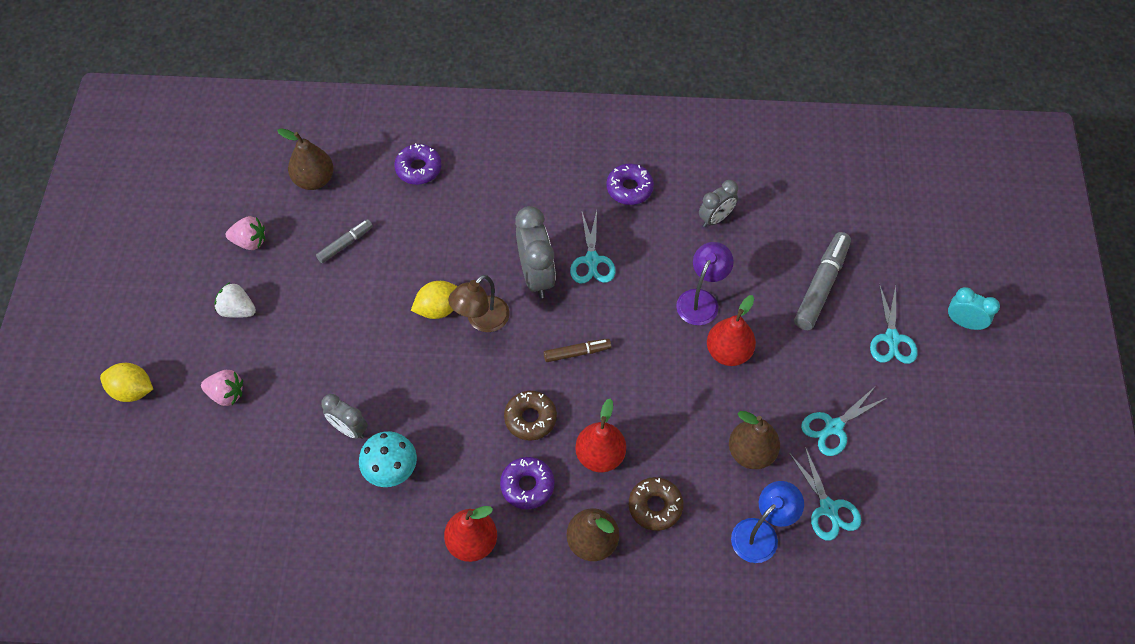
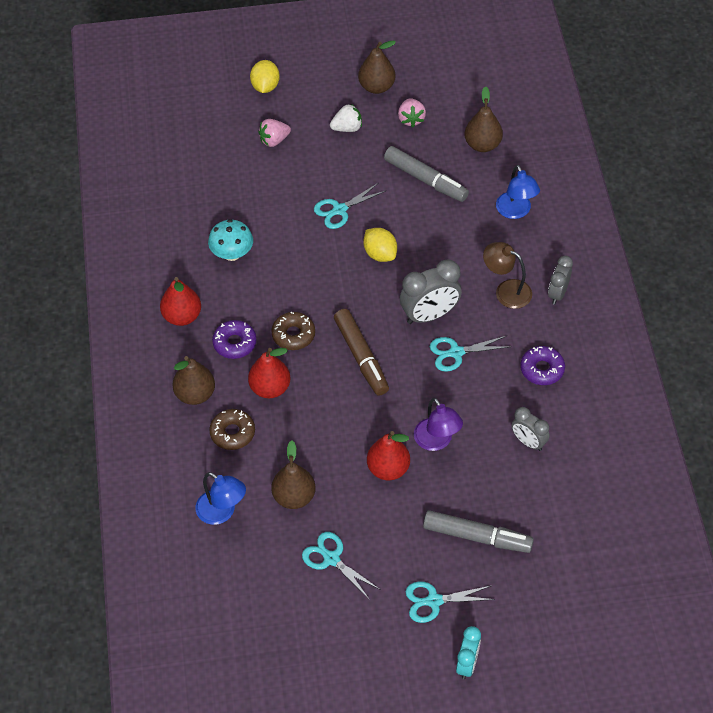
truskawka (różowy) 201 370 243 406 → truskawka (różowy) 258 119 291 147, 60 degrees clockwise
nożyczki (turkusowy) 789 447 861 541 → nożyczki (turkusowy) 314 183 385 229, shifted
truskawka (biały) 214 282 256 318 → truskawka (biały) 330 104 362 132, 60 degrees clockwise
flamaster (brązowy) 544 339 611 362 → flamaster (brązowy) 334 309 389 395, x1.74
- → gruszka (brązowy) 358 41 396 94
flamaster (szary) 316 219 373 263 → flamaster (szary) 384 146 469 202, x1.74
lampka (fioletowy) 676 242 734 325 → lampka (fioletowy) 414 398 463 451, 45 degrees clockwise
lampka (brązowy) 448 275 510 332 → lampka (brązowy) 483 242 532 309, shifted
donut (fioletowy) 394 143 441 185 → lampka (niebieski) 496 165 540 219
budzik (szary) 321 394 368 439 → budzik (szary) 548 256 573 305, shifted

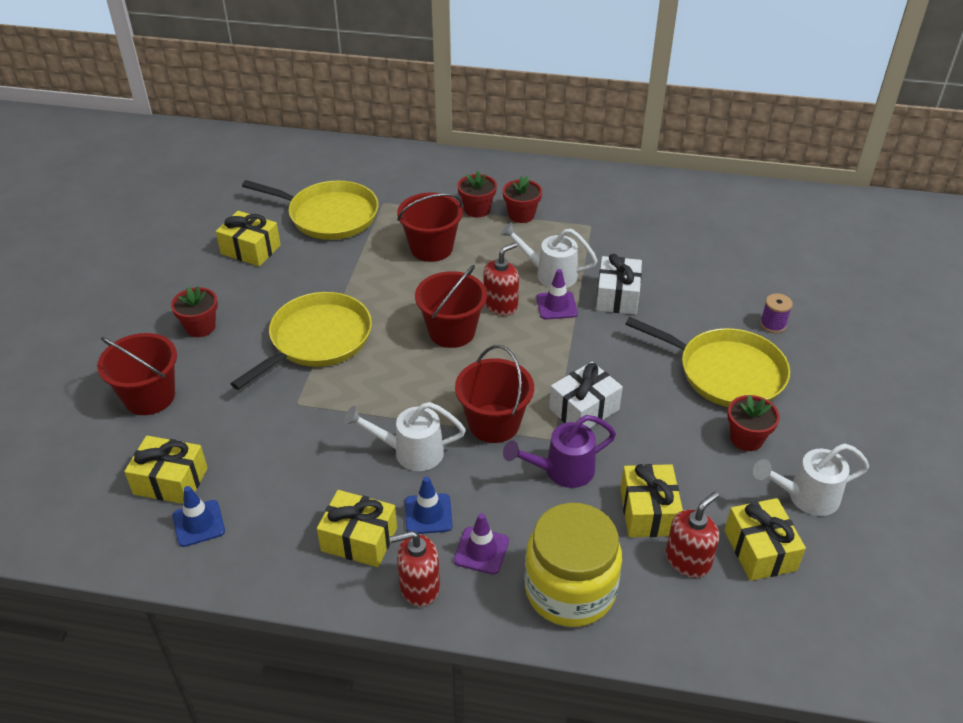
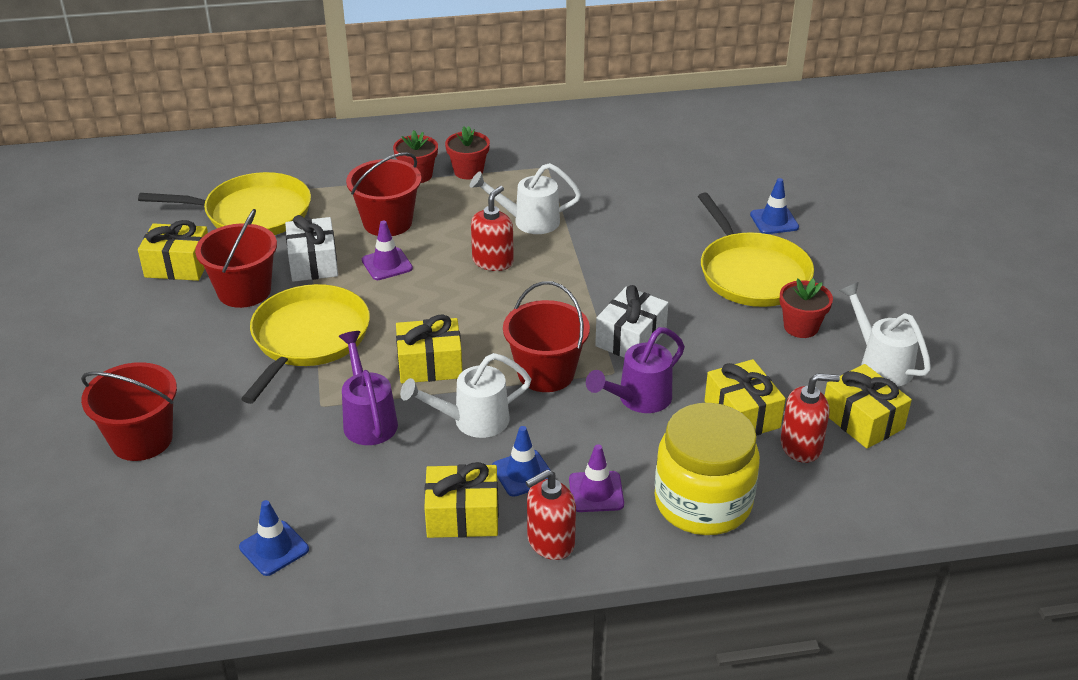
wiadro (czerwony) 415 265 487 348 → wiadro (czerwony) 195 209 277 308, shifted
prezent (biały) 596 254 642 315 → prezent (biały) 285 215 338 282, shifted
- → konewka (fioletowy) 339 331 398 445
pachołek (fioletowy) 536 269 578 319 → pachołek (fioletowy) 362 221 413 280, shifted
prezent (żółty) 124 436 208 504 → prezent (żółty) 396 315 463 383, shifted
patelnia (żółty) 625 317 790 407 → patelnia (żółty) 698 193 814 307, 60 degrees clockwise
szpulka (fioletowy) 760 293 793 333 → pachołek (niebieski) 750 178 799 234
dozownik mydła (czerwony) 666 492 719 578 → dozownik mydła (czerwony) 781 373 840 463, 60 degrees clockwise
konewka (biały) 753 443 869 516 → konewka (biały) 839 282 931 386, 90 degrees clockwise
doniczka (czerwony) 171 286 218 337 → -

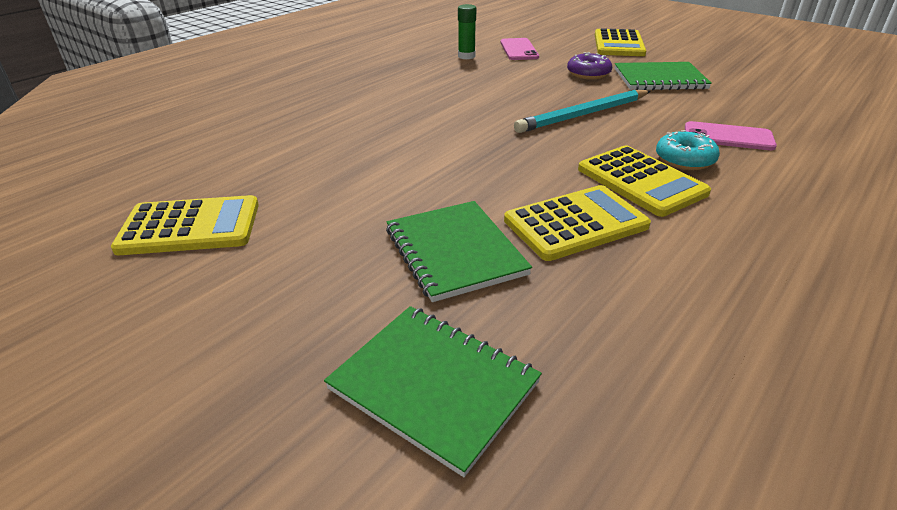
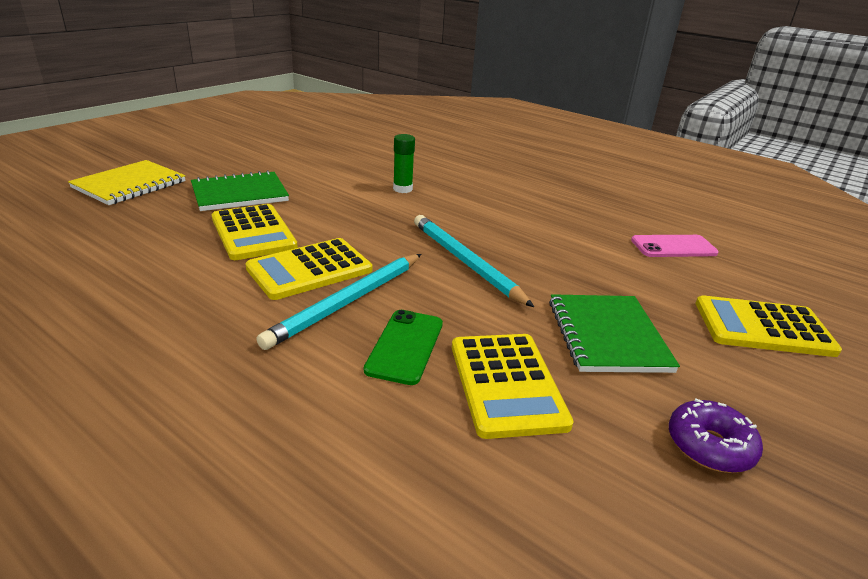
zeszyt (zielony) 324 306 542 477 → zeszyt (żółty) 68 160 186 205
donut (turkusowy) 656 130 720 170 → ołówek (turkusowy) 256 254 421 350
telefon (różowy) 685 121 777 150 → telefon (zielony) 364 310 443 385
klej w sztyfcie (zielony) 458 4 476 59 → klej w sztyfcie (zielony) 393 134 415 193, shifted
kalkulator (żółty) 111 195 259 255 → kalkulator (żółty) 452 334 574 439, shifted
donut (fioletowy) 567 52 612 79 → donut (fioletowy) 669 398 763 473, shifted

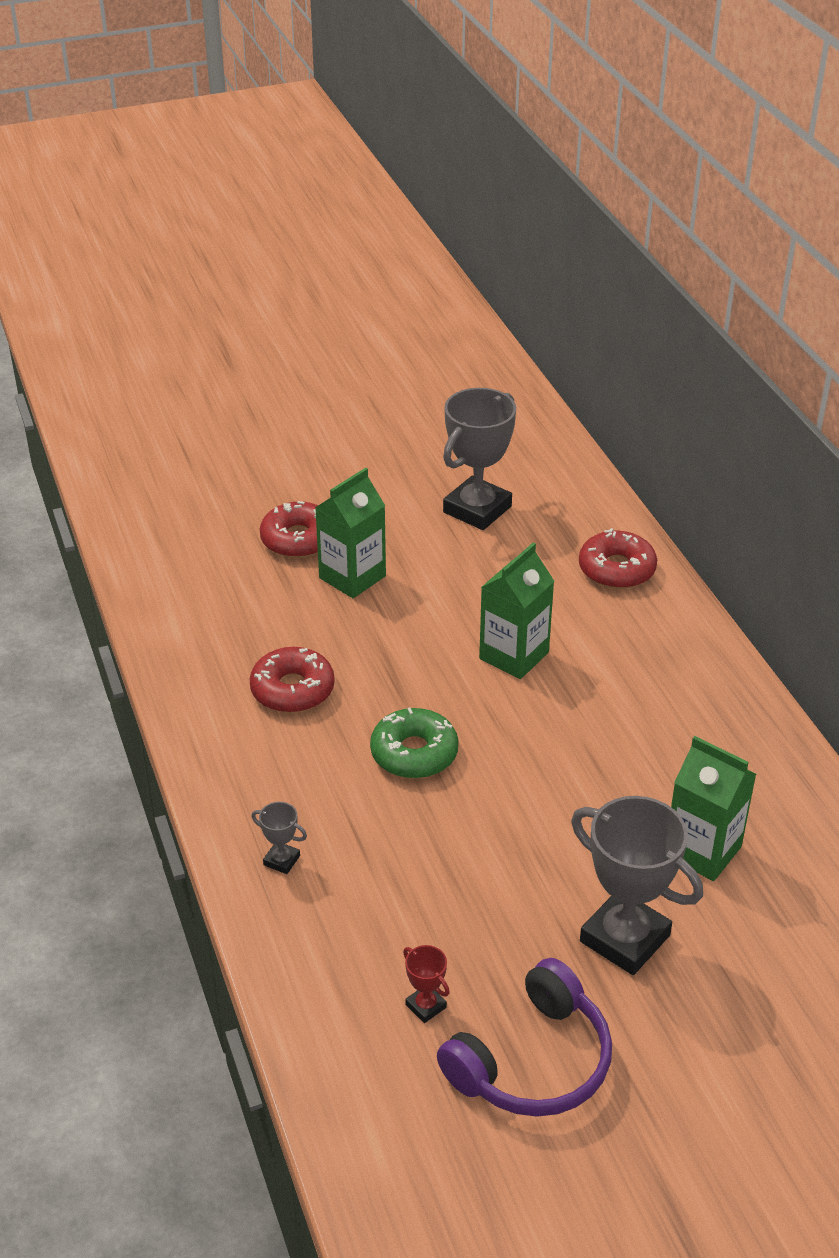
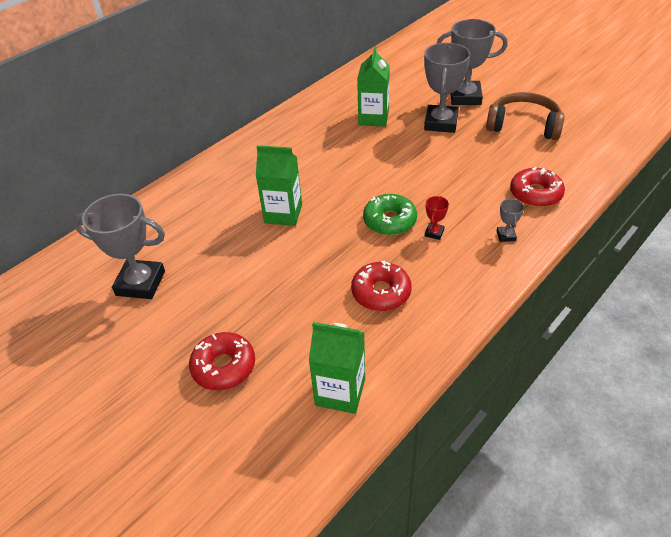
karton mleka (zielony) 315 468 386 598 → karton mleka (zielony) 309 322 365 414, shifted
puchar (czerwony) 403 945 450 1023 → puchar (czerwony) 425 196 449 240, shifted
- → puchar (szary) 437 19 507 105
słuchawki (fioletowy) 437 958 612 1117 → słuchawki (brązowy) 486 92 565 140
donut (czerwony) 579 528 657 589 → donut (czerwony) 510 167 565 207, shifted

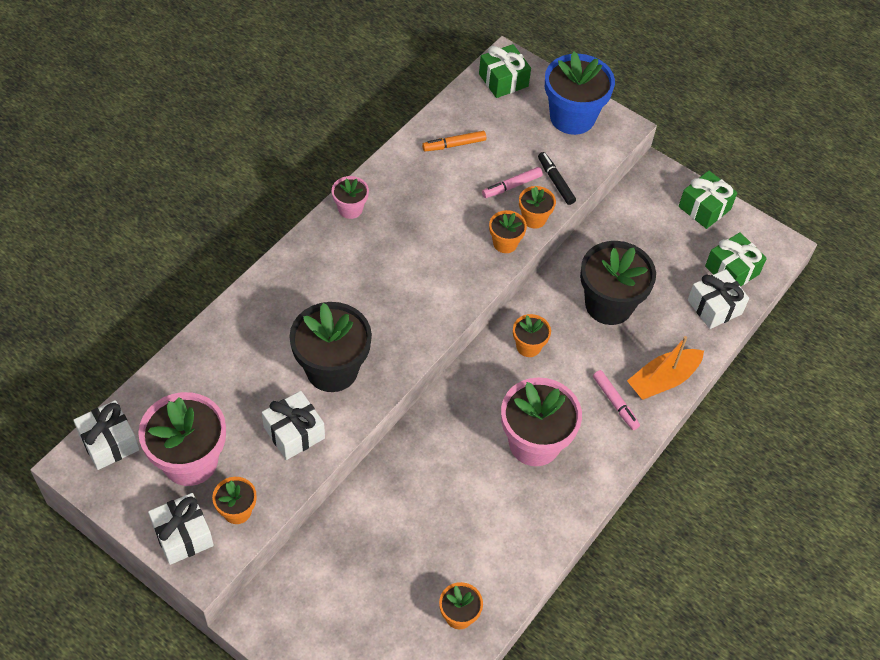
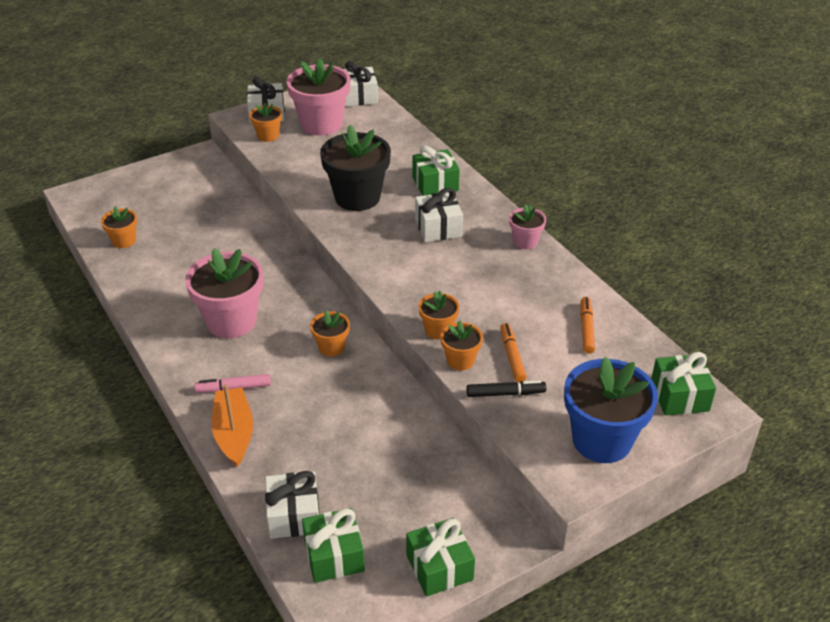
- → prezent (zielony) 412 146 460 196
prezent (biały) 262 391 325 460 → prezent (biały) 415 188 463 242, shifted
flamaster (różowy) 482 167 543 198 → flamaster (pomarańczowy) 500 323 527 382
doniczka (czarny) 580 241 656 325 → -

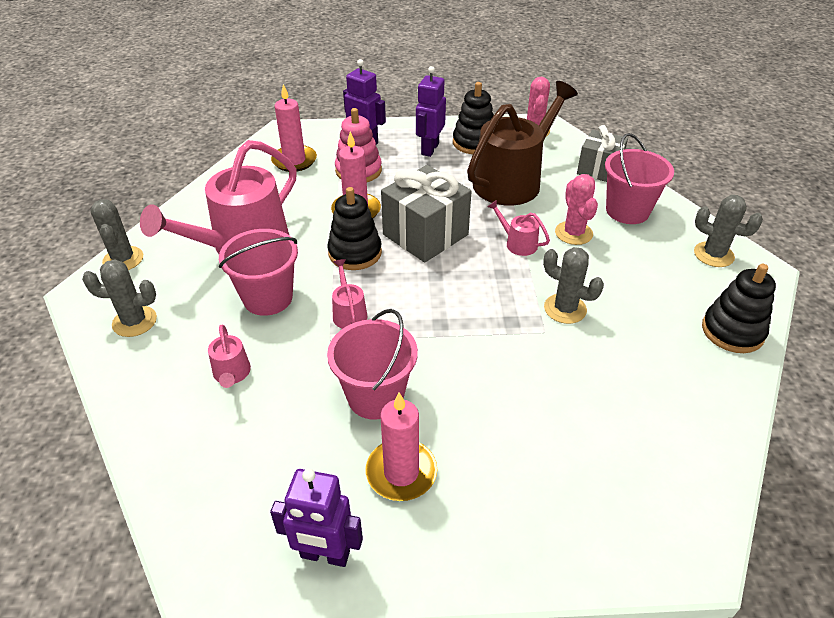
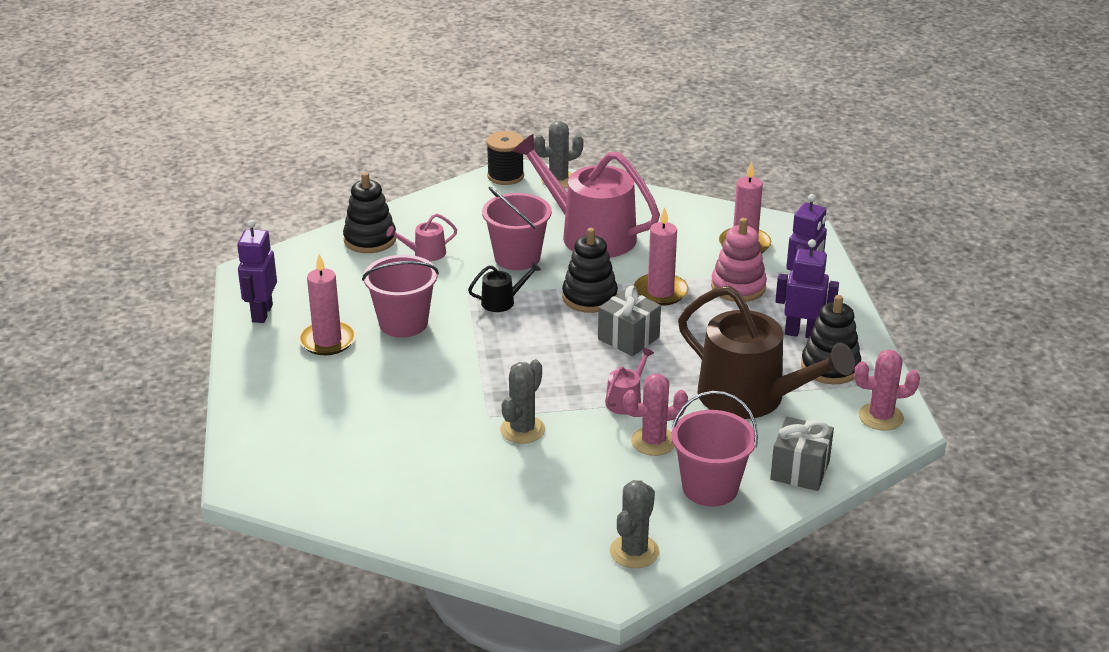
zabawka nakładanka (czarny) 702 264 776 353 → zabawka nakładanka (czarny) 343 172 396 253, shifted
konewka (różowy) 332 259 368 329 → konewka (czarny) 468 262 541 312
- → szpulka (czarny) 486 131 524 185
prezent (szary) 381 165 471 262 → prezent (szary) 598 286 661 356, x0.65
kaktus (szary) 82 259 157 337 → -

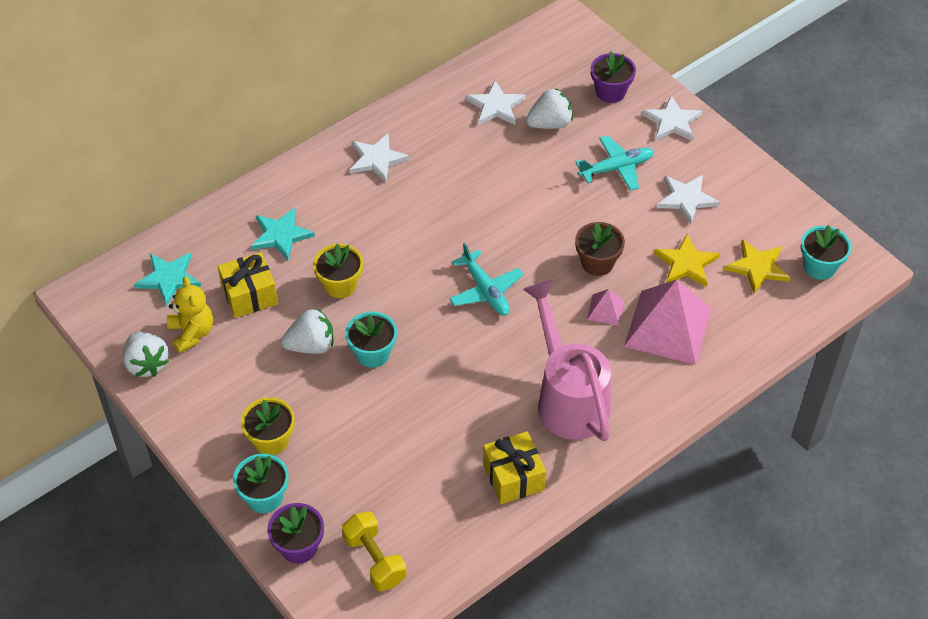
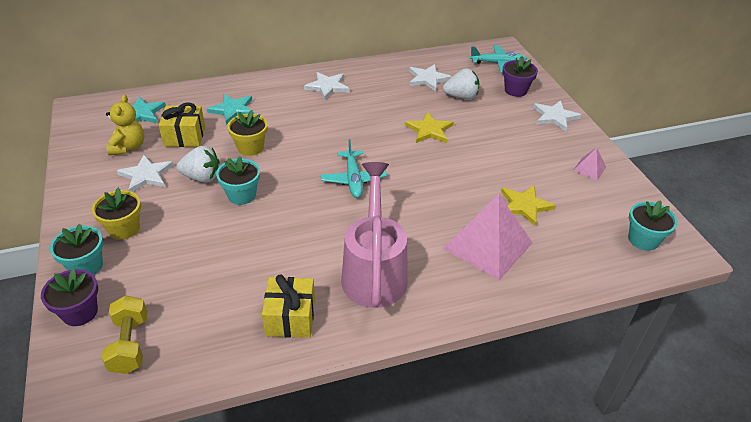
gwiazda (biały) 656 175 720 224 → gwiazda (biały) 117 155 174 192, shifted
gwiazda (żółty) 724 239 790 293 → gwiazda (żółty) 404 112 454 143, shifted
samolot (turkusowy) 575 135 654 191 → samolot (turkusowy) 470 45 527 73, shifted
piramida (różowy) 587 289 624 325 → piramida (różowy) 573 147 606 181, shifted
truskawka (biały) 123 332 169 377 → -
doniczka (brązowy) 575 222 625 276 → -

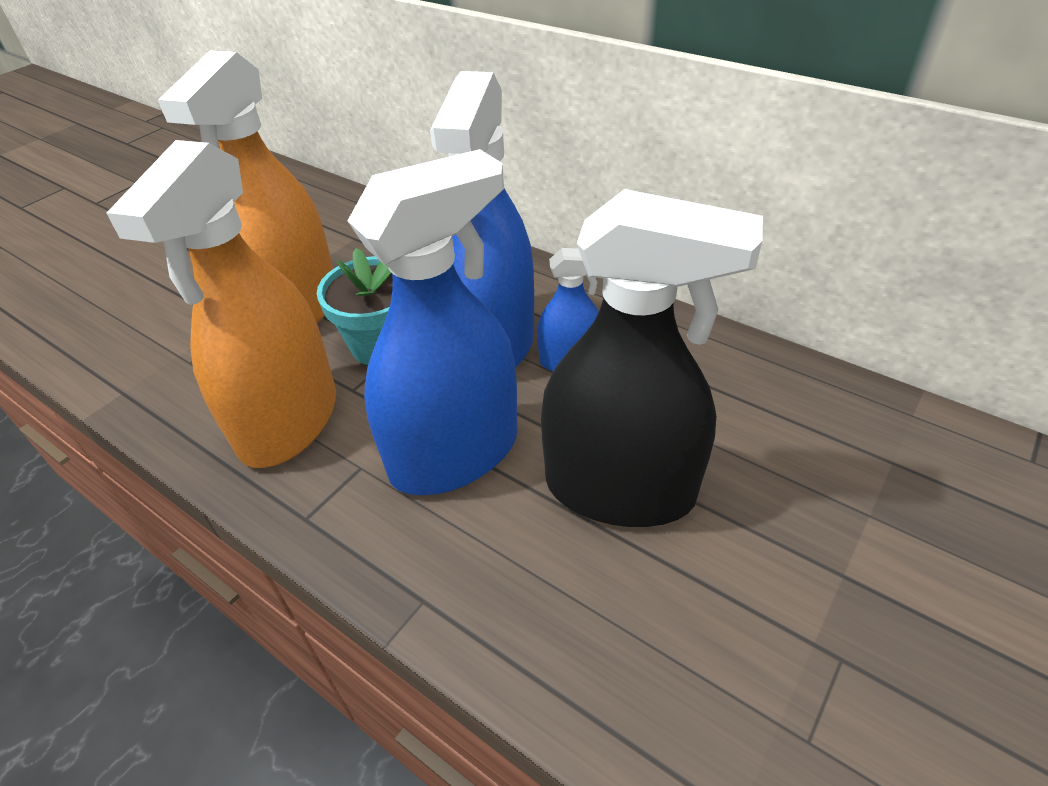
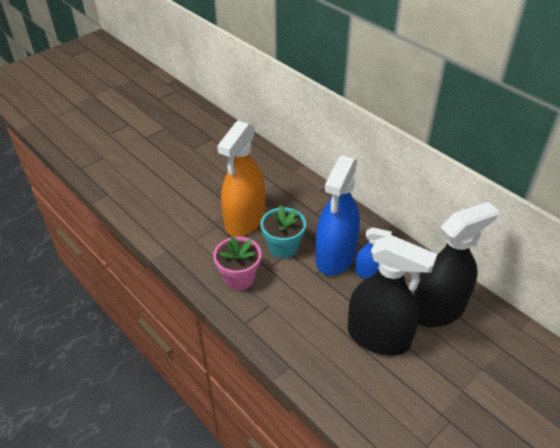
spryskiwacz (pomarańczowy) 107 140 336 468 → doniczka (różowy) 213 236 261 290
- → spryskiwacz (czarny) 413 202 498 327
spryskiwacz (niebieski) 347 149 517 495 → -

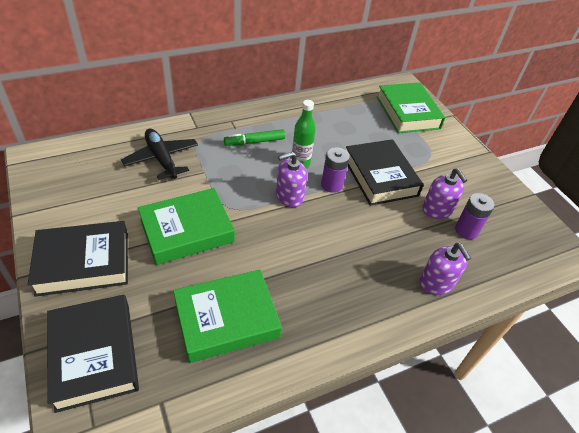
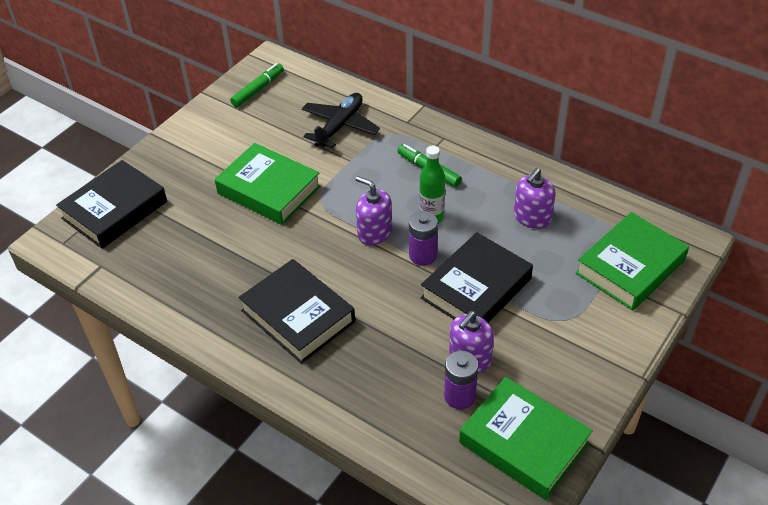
- → flamaster (zielony) 230 63 284 107
książka (czarny) 28 221 128 297 → książka (czarny) 239 259 355 364, shifted
książka (zielony) 173 270 282 363 → książka (zielony) 459 377 593 500, shifted
dozownik mydła (fioletowy) 420 243 471 295 → dozownik mydła (fioletowy) 514 168 556 229, shifted

